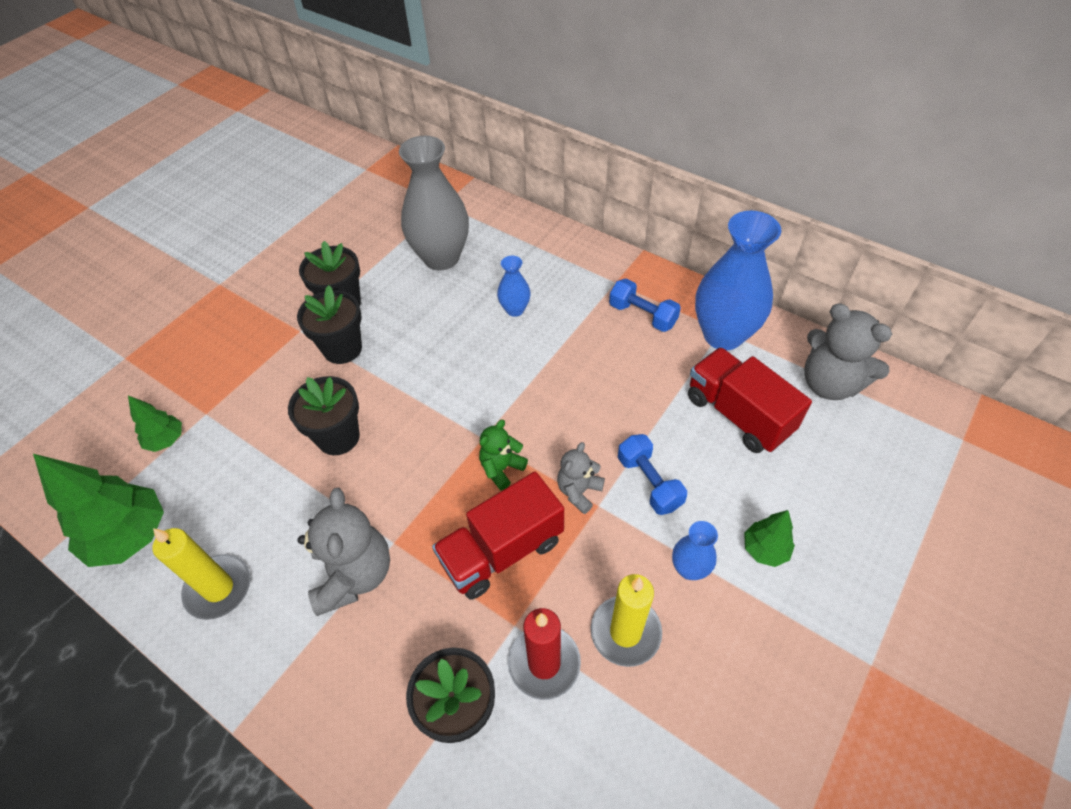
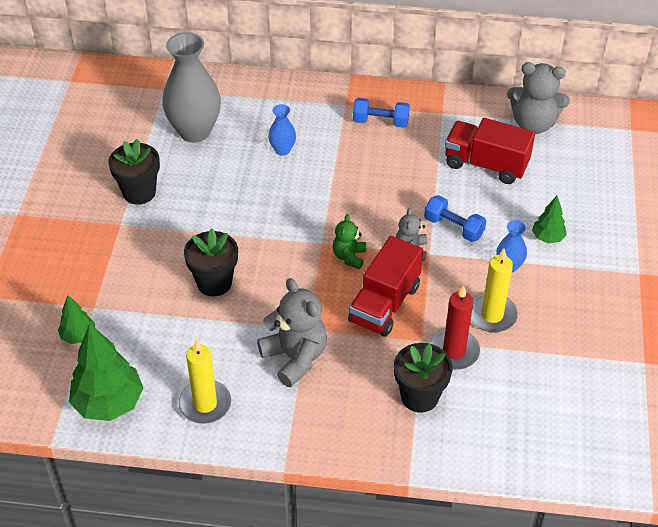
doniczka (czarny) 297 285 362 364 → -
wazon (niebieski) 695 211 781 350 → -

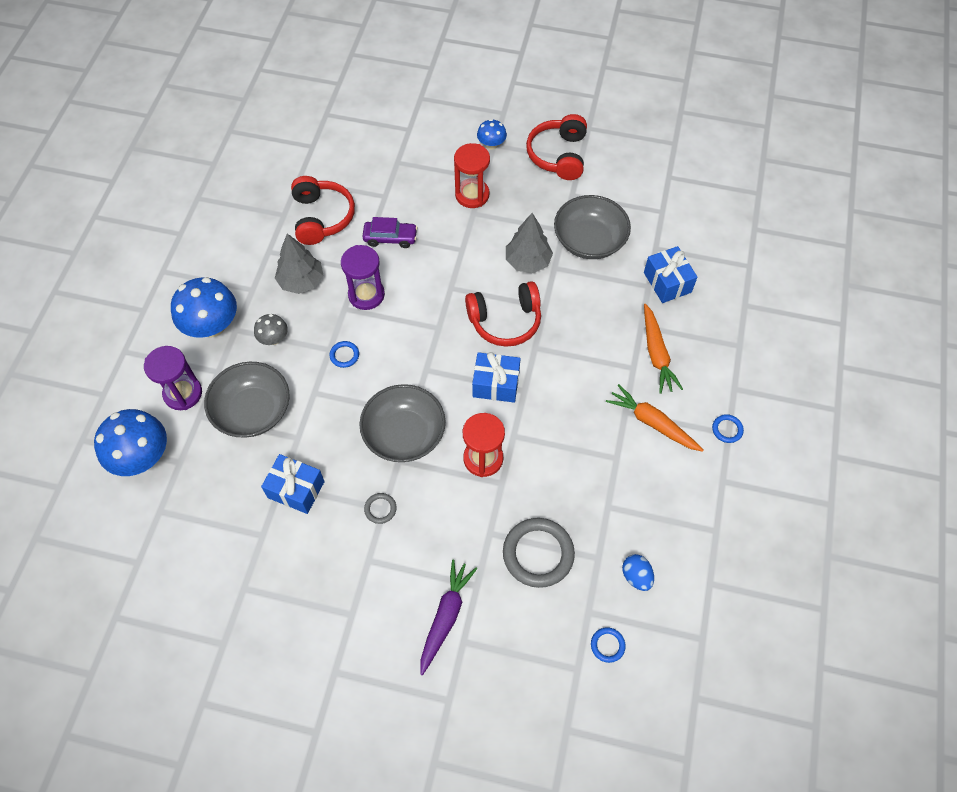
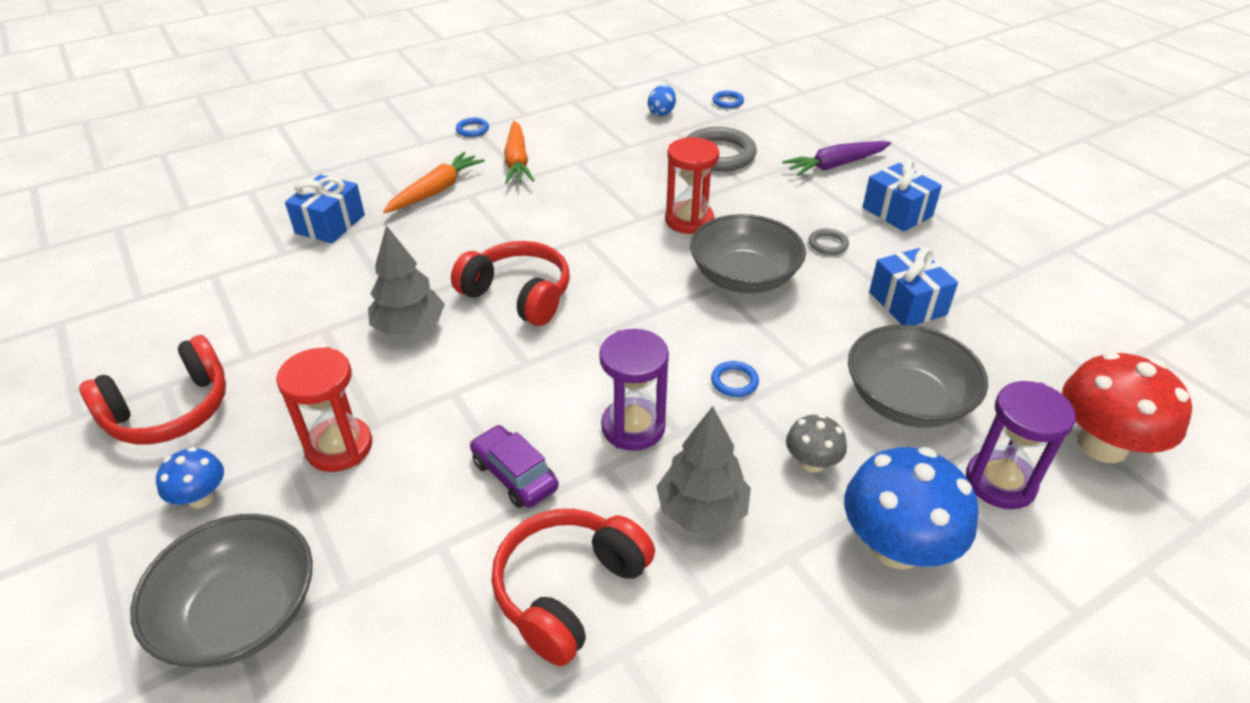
miska (szary) 554 195 631 259 → miska (szary) 130 514 313 668, shifted
prezent (niebieski) 472 352 520 403 → prezent (niebieski) 863 160 942 232, shifted
grzyb (niebieski) 94 409 167 476 → grzyb (czerwony) 1062 352 1192 463

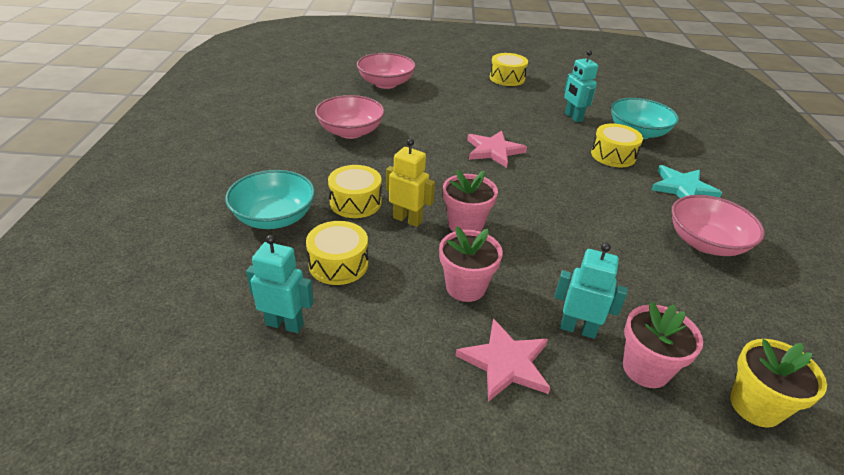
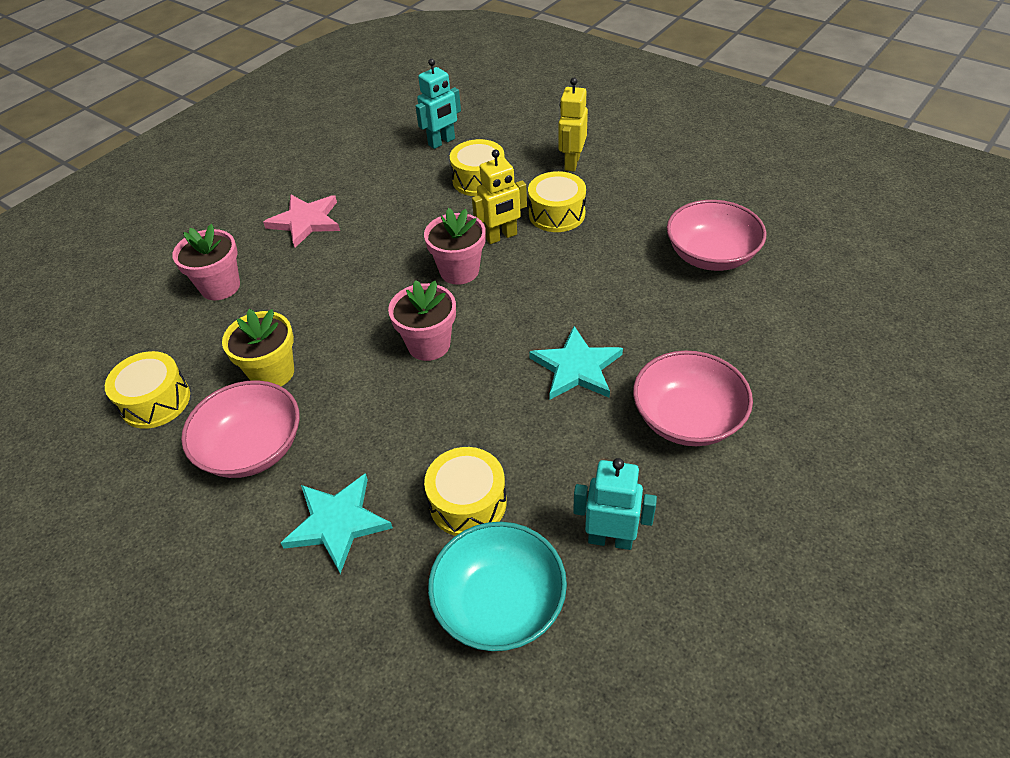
bęben (żółty) 490 53 528 86 → bęben (żółty) 105 351 190 429, shifted
doniczka (żółty) 730 339 827 428 → doniczka (żółty) 222 309 294 386, shifted
doniczka (różowy) 439 227 503 302 → doniczka (różowy) 388 280 456 361, shifted
gwiazda (różowy) 467 130 527 168 → gwiazda (turkusowy) 529 326 623 400
miska (turkusowy) 225 170 315 229 → robot (żółty) 559 78 588 172
miska (różowy) 357 53 416 89 → miska (różowy) 633 351 753 446, shifted
robot (turkusowy) 554 243 628 339 → -

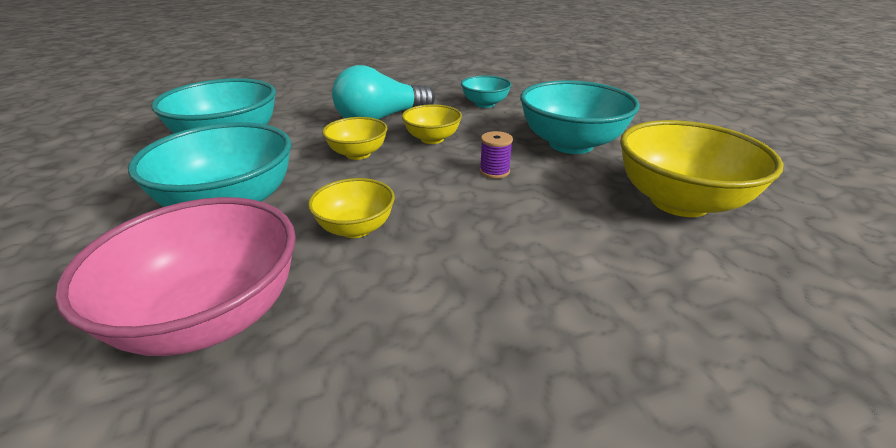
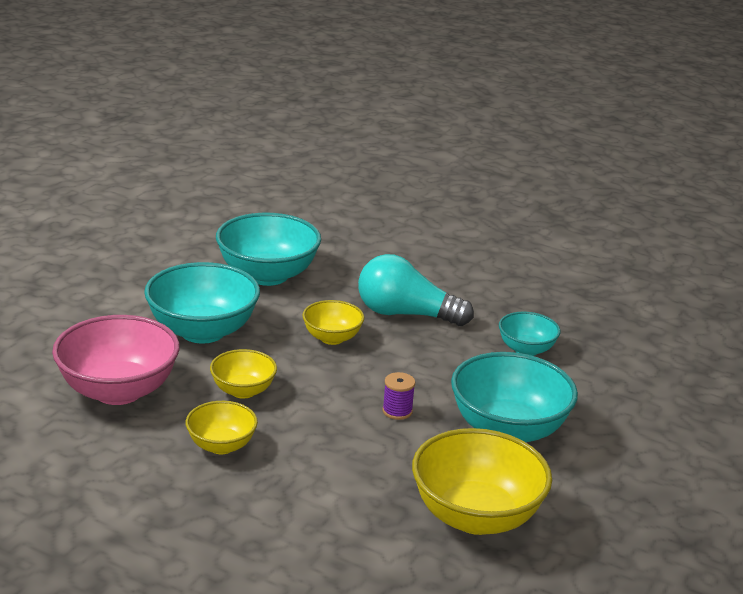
miska (żółty) 402 104 462 144 → miska (żółty) 186 401 258 454, shifted

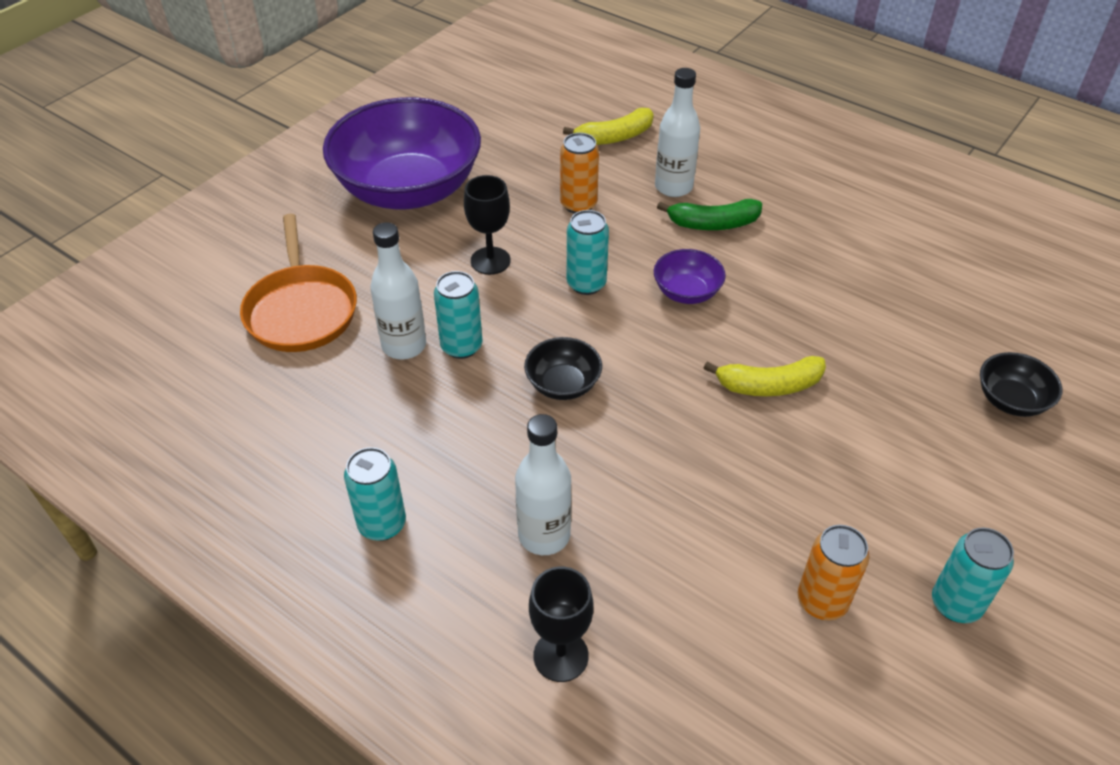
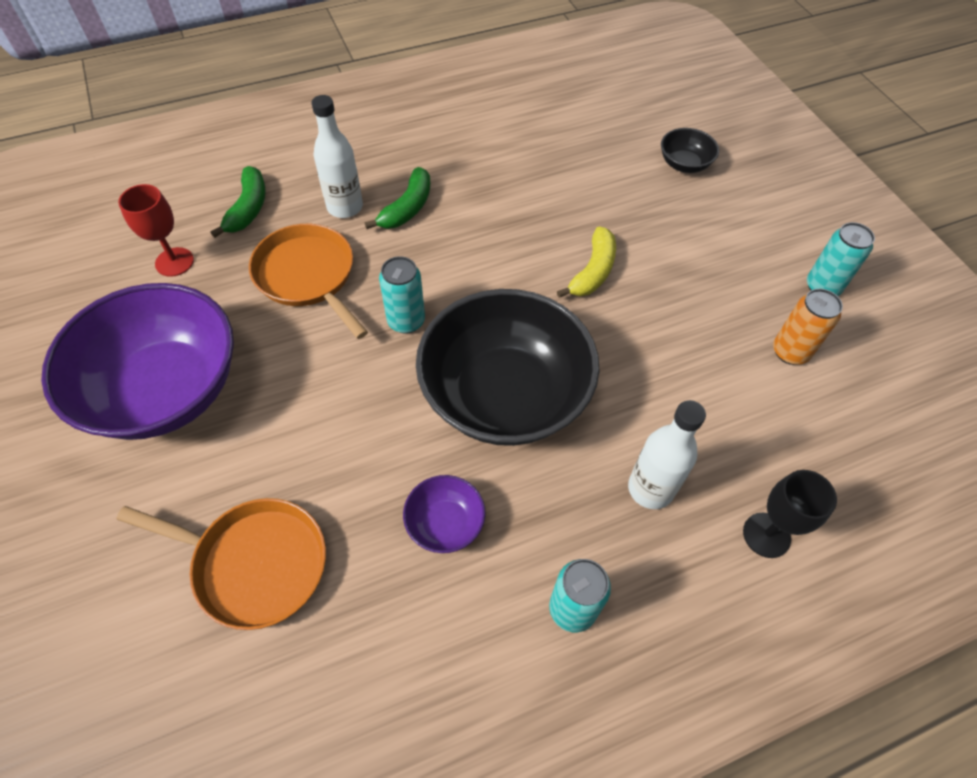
- → kielich (czerwony) 118 184 194 277
banan (żółty) 563 108 654 145 → banan (zielony) 210 166 266 238
puszka (pomarańczowy) 560 133 599 214 → patelnia (pomarańczowy) 249 224 368 339
miska (fioletowy) 654 249 726 304 → miska (fioletowy) 403 475 485 553, shifted
miska (czarny) 524 337 602 400 → miska (czarny) 416 289 600 446, x2.37
butelka (biały) 370 222 426 360 → -
puszka (turkusowy) 434 271 483 359 → -
kielich (czarny) 464 175 511 275 → -

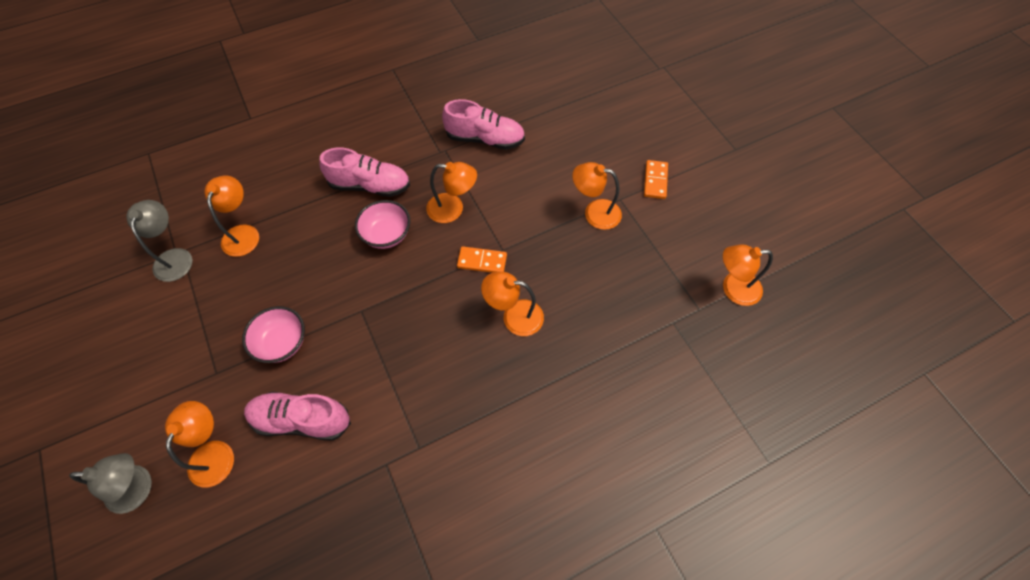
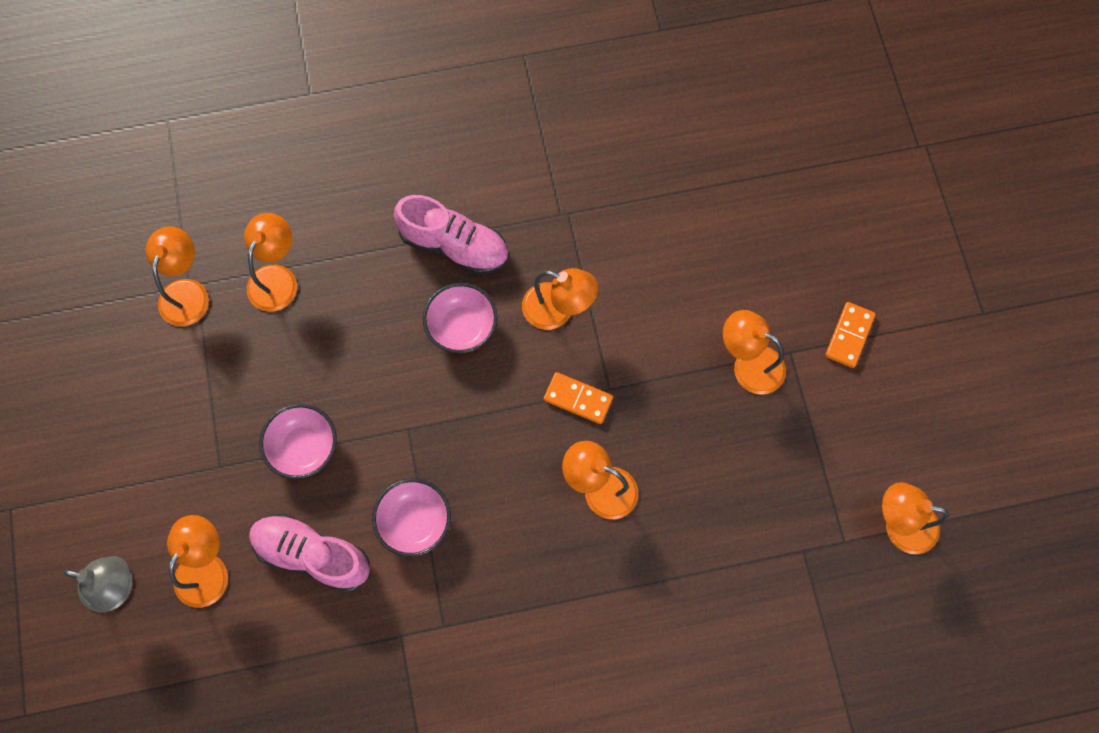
lampka (szary) 126 200 192 282 → lampka (pomarańczowy) 146 226 209 326
- → miska (różowy) 372 478 451 557
but (różowy) 442 99 525 150 → -

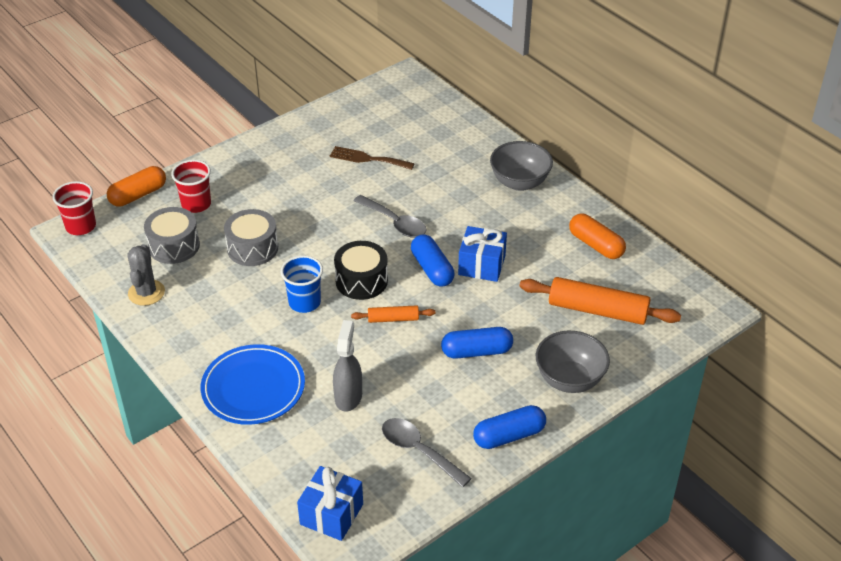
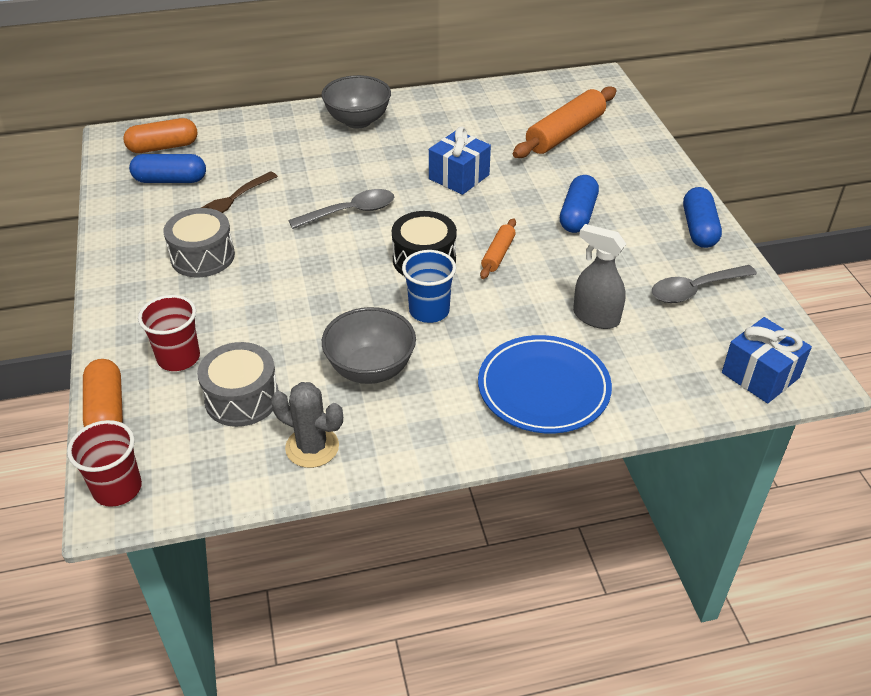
kapsułka (pomarańczowy) 569 214 626 259 → kapsułka (pomarańczowy) 123 118 197 153, shifted
kapsułka (niebieski) 411 234 455 287 → kapsułka (niebieski) 129 154 206 183, shifted
bęben (szary) 224 209 278 266 → bęben (szary) 163 208 235 277, shifted
miska (szary) 536 331 610 393 → miska (szary) 322 307 416 384, shifted

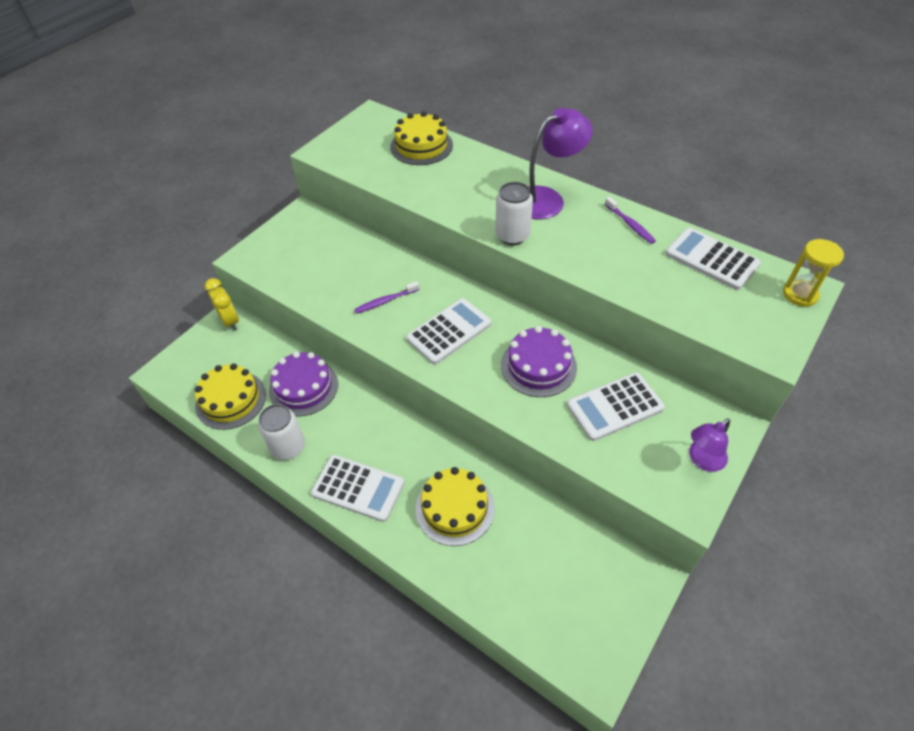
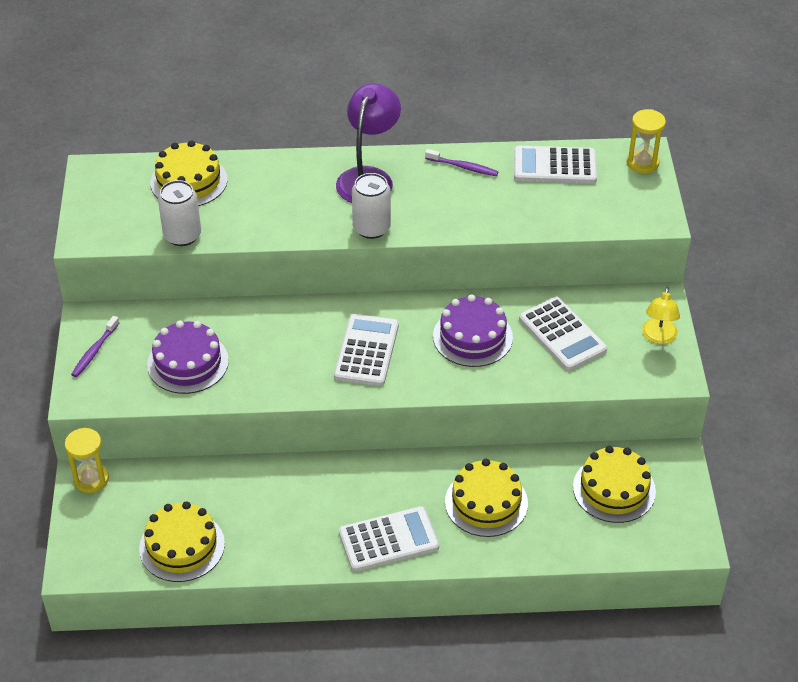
budzik (żółty) 205 278 239 331 → klepsydra (żółty) 65 427 109 493
szczoteczka do zębów (fioletowy) 354 281 419 314 → szczoteczka do zębów (fioletowy) 71 316 119 377, shifted
tort (fioletowy) 269 352 338 416 → tort (fioletowy) 147 321 229 394, shifted
puszka (biały) 258 404 305 460 → puszka (biały) 158 180 201 246, shifted
kalkulator (biały) 567 372 665 441 → kalkulator (biały) 519 297 607 371, 60 degrees counterclockwise
- → tort (żółty) 573 446 656 523
lampka (fioletowy) 689 418 730 472 → lampka (żółty) 642 287 680 344

